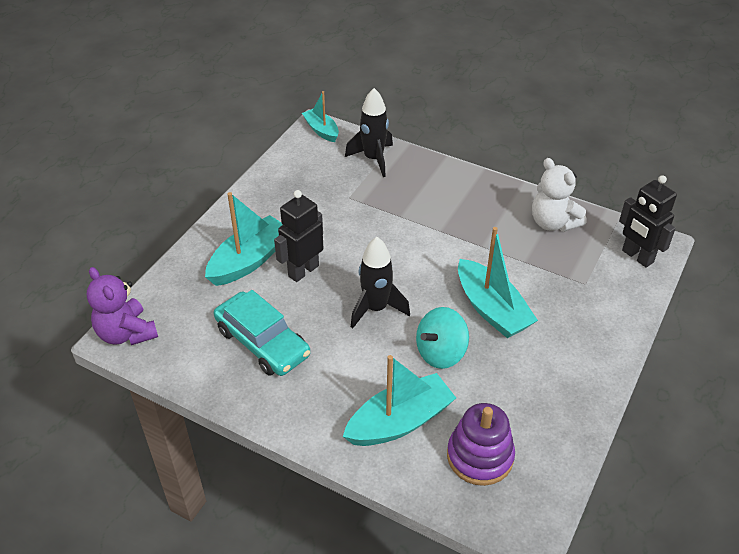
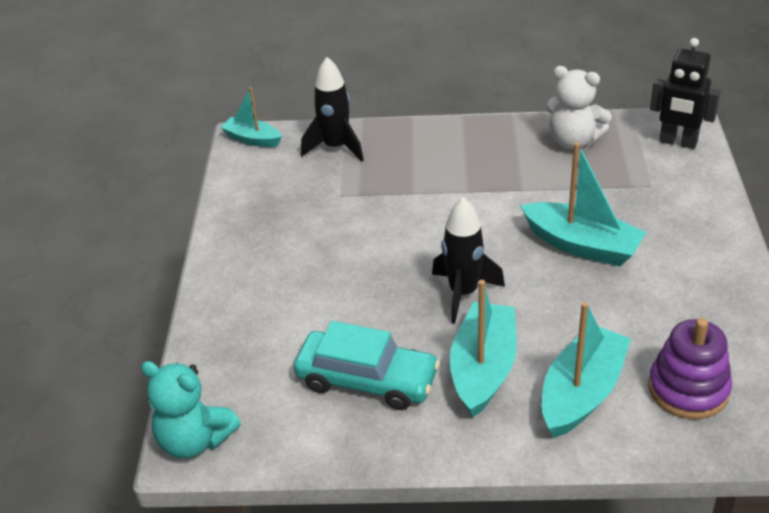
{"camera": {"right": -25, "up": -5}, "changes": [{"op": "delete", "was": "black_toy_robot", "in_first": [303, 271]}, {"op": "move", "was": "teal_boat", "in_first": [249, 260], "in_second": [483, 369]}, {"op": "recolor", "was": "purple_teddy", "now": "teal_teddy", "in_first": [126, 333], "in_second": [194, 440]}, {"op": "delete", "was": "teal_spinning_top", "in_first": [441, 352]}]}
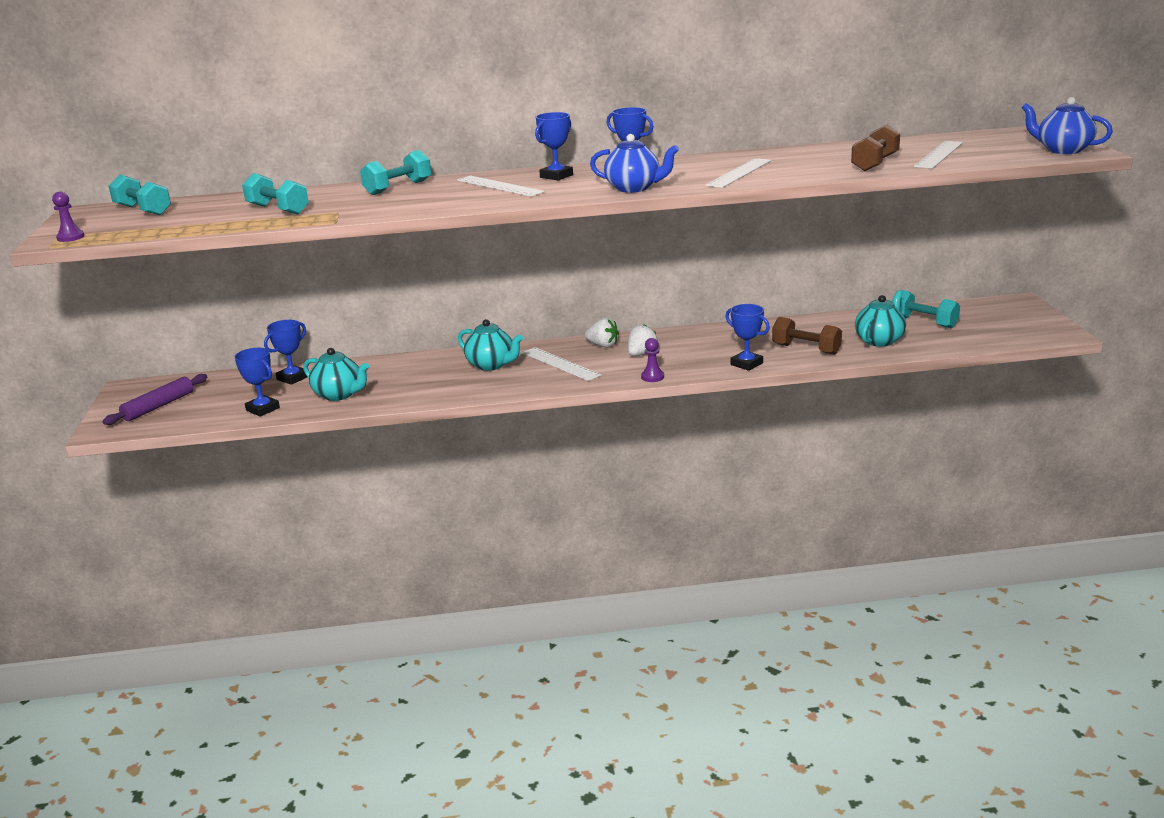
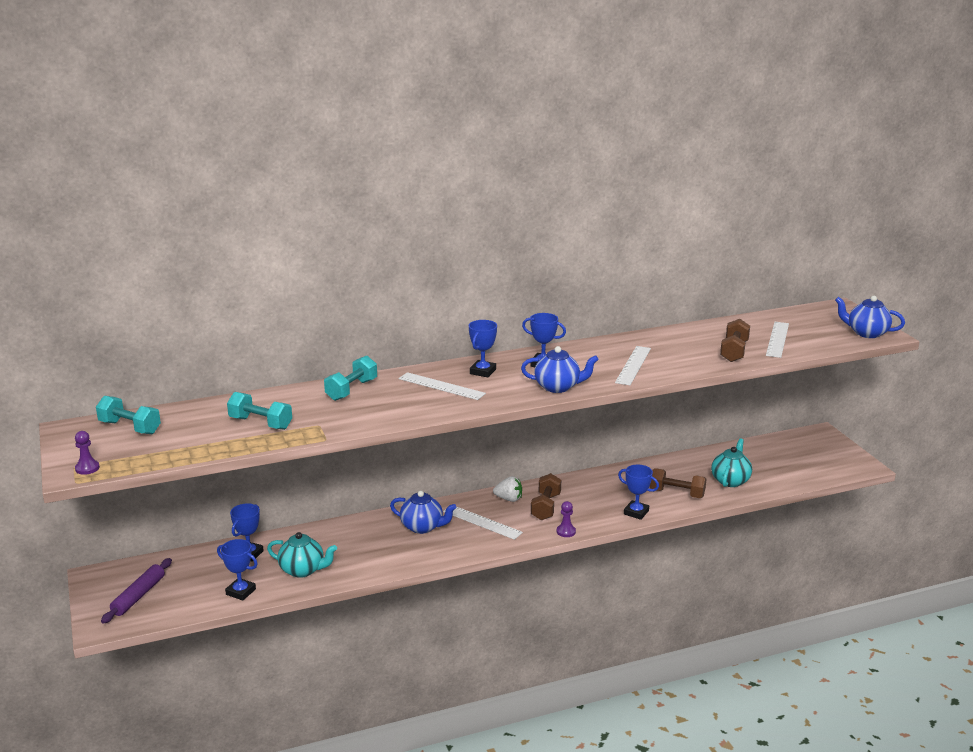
{"camera": {"right": -15, "up": 0}, "changes": [{"op": "delete", "was": "teal_dumbbell", "in_first": [924, 322]}, {"op": "recolor", "was": "teal_teapot", "now": "blue_teapot", "in_first": [491, 365], "in_second": [423, 527]}, {"op": "replace", "was": "pure_white_toy_strawberry", "now": "dark_brown_dumbbell", "in_first": [641, 354], "in_second": [546, 507]}]}
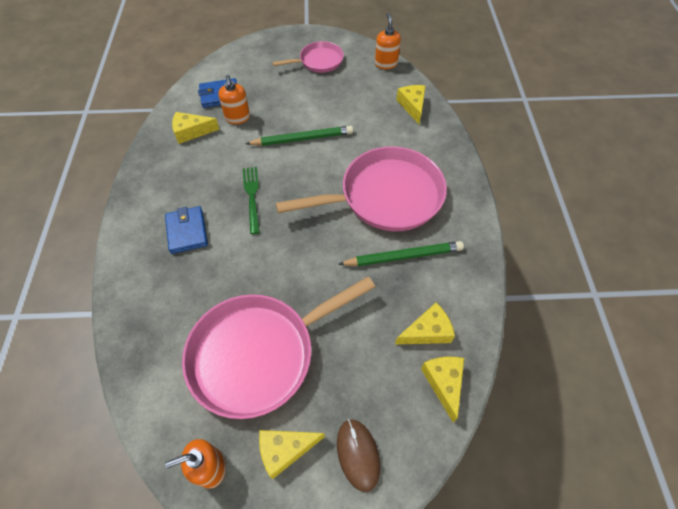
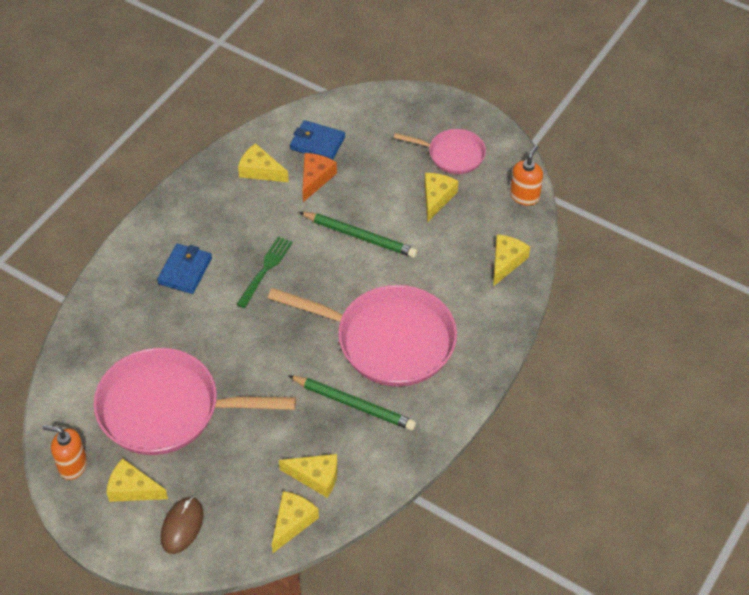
{"camera": {"right": 35, "up": -5}, "changes": [{"op": "replace", "was": "orange-coloured_soap_dispenser", "now": "orange-coloured_piece_of_cheese", "in_first": [237, 118], "in_second": [315, 179]}, {"op": "insert", "now": "bright_yellow_piece_of_cheese", "in_second": [436, 198]}]}
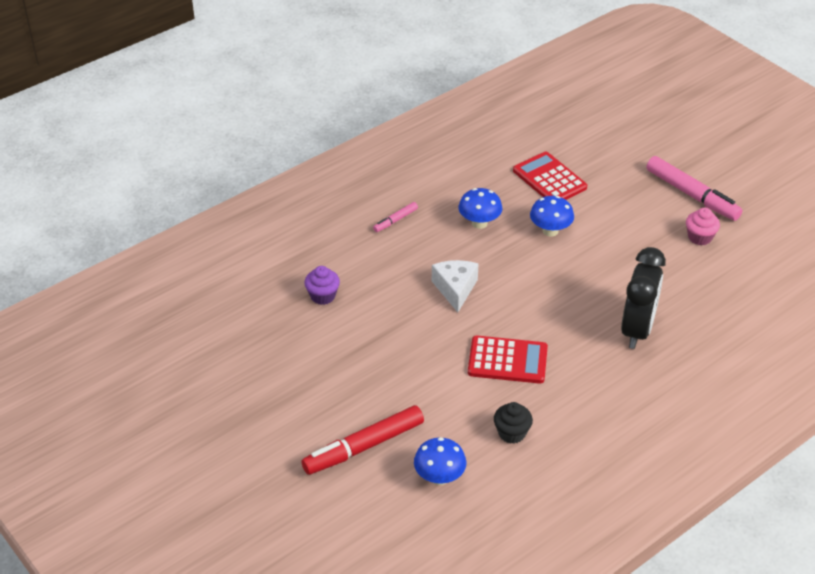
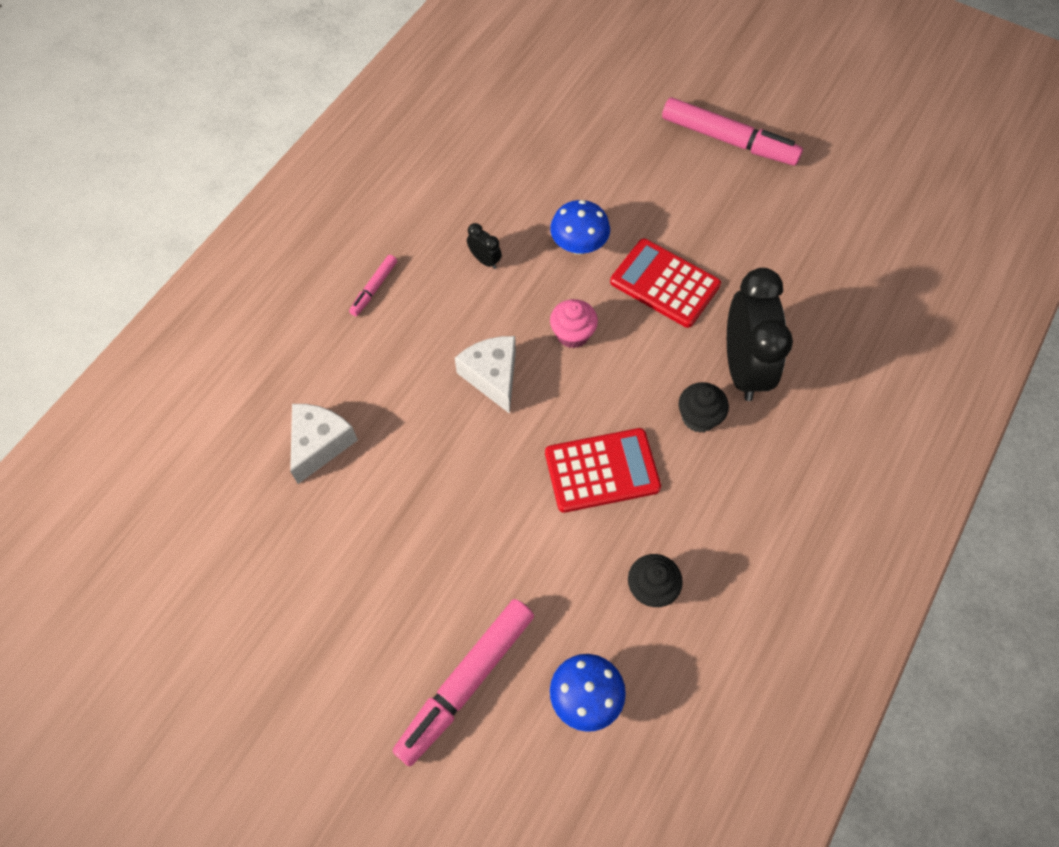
{"camera": {"right": -20, "up": 20}, "changes": [{"op": "move", "was": "scarlet_calculator", "in_first": [549, 179], "in_second": [664, 284]}, {"op": "replace", "was": "blue_mushroom", "now": "black_bedside_clock", "in_first": [479, 223], "in_second": [485, 260]}, {"op": "move", "was": "rose-pink_fairy_cake", "in_first": [700, 237], "in_second": [572, 334]}, {"op": "replace", "was": "purple_fairy_cake", "now": "pure_white_piece_of_cheese", "in_first": [322, 296], "in_second": [320, 444]}, {"op": "recolor", "was": "scarlet_marker", "now": "rose-pink_marker", "in_first": [364, 447], "in_second": [466, 683]}, {"op": "insert", "now": "black_fairy_cake", "in_second": [699, 417]}]}
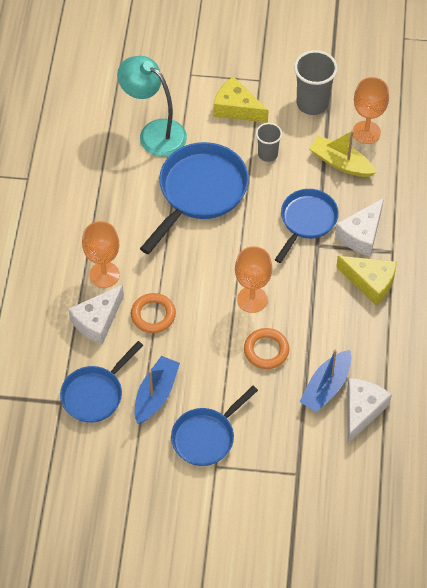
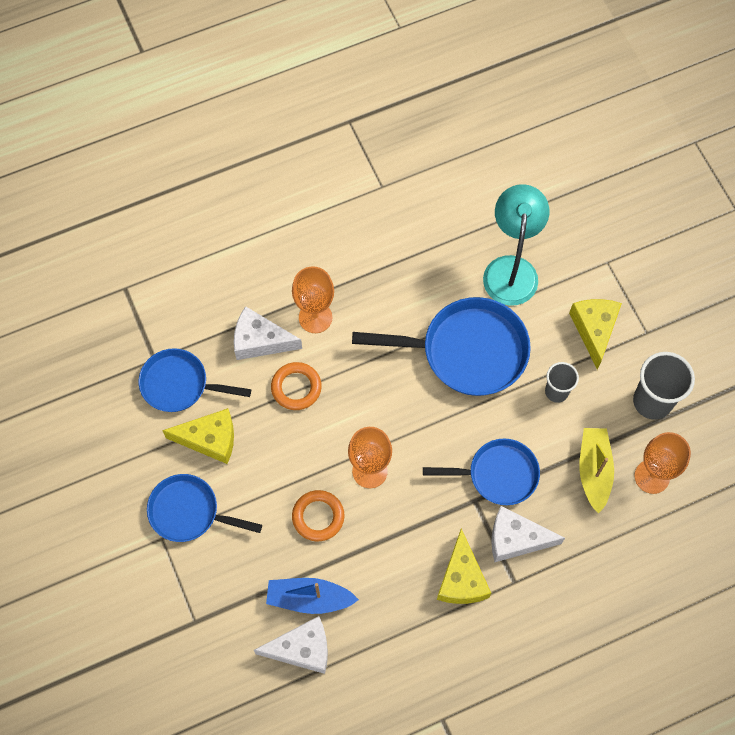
{"camera": {"right": 60, "up": 10}, "changes": [{"op": "replace", "was": "blue_boat", "now": "bright_yellow_piece_of_cheese", "in_first": [156, 394], "in_second": [210, 439]}]}
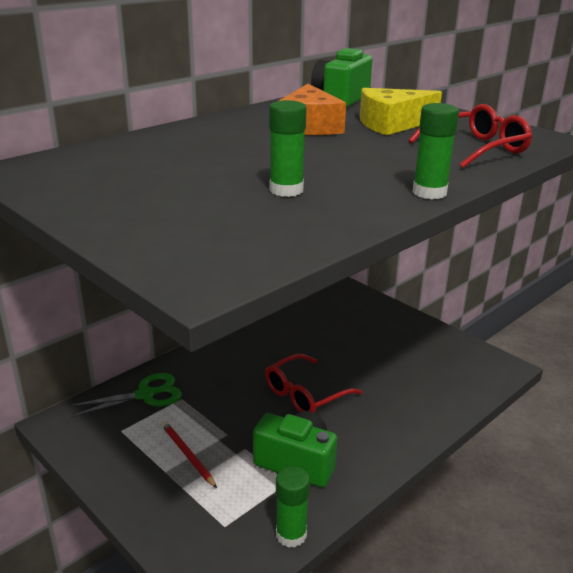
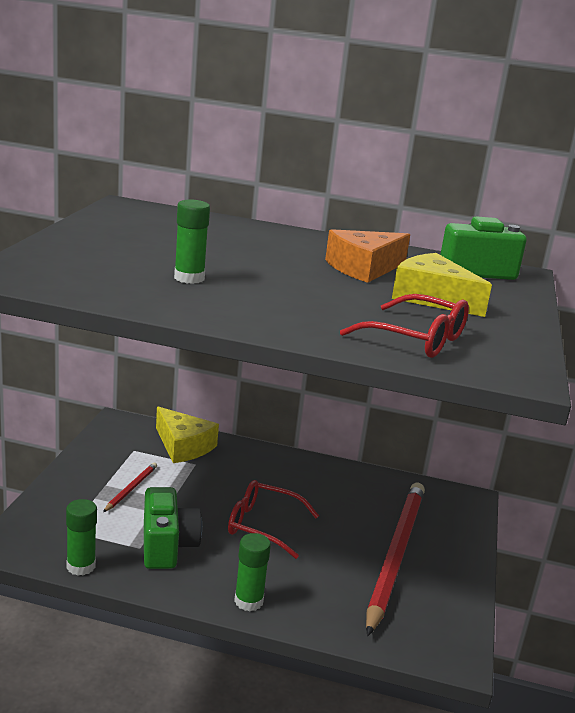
{"camera": {"right": 55, "up": -5}, "changes": [{"op": "move", "was": "green_glue", "in_first": [429, 192], "in_second": [248, 601]}, {"op": "replace", "was": "green_pair_of_scissors", "now": "bright_yellow_piece_of_cheese", "in_first": [145, 395], "in_second": [183, 446]}, {"op": "insert", "now": "scarlet_pencil", "in_second": [395, 555]}]}
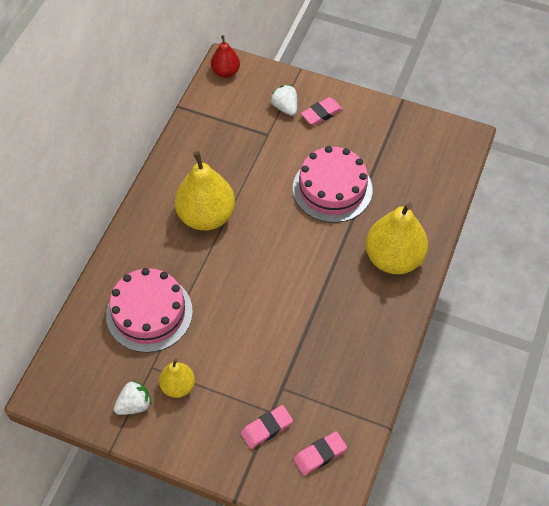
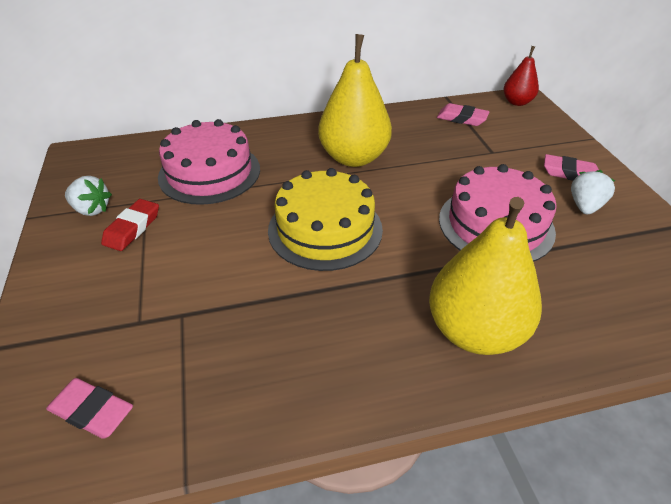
{"camera": {"right": 55, "up": -15}, "changes": [{"op": "move", "was": "pure_white_toy_strawberry", "in_first": [285, 107], "in_second": [585, 206]}, {"op": "replace", "was": "bright_yellow_pear_fruit", "now": "scarlet_gum_eraser", "in_first": [178, 386], "in_second": [132, 228]}, {"op": "move", "was": "rose-pink_gum_eraser", "in_first": [266, 428], "in_second": [462, 118]}, {"op": "insert", "now": "bright_yellow_gateau", "in_second": [325, 229]}]}
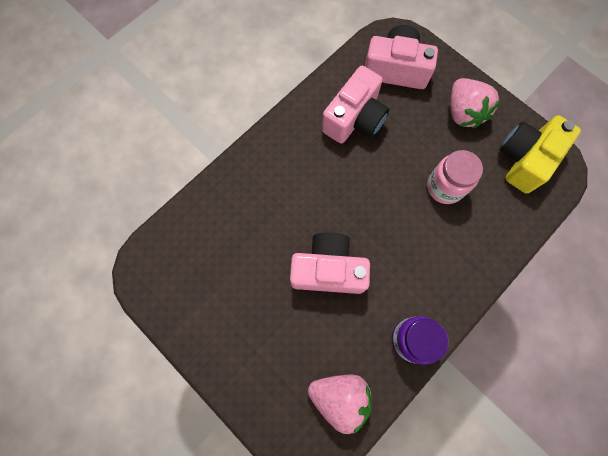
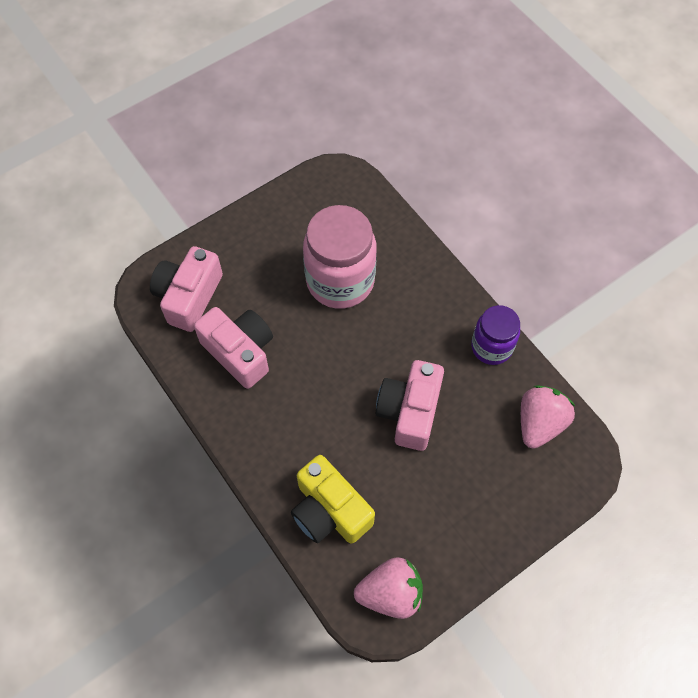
{"camera": {"right": -80, "up": -10}, "changes": [{"op": "move", "was": "rose-pink_toy_strawberry", "in_first": [463, 112], "in_second": [390, 593]}, {"op": "move", "was": "bright_yellow_camera", "in_first": [525, 159], "in_second": [329, 510]}, {"op": "resize", "was": "rose-pink_jam_jar", "in_first": [445, 187], "in_second": [340, 281], "ratio": 1.68}]}
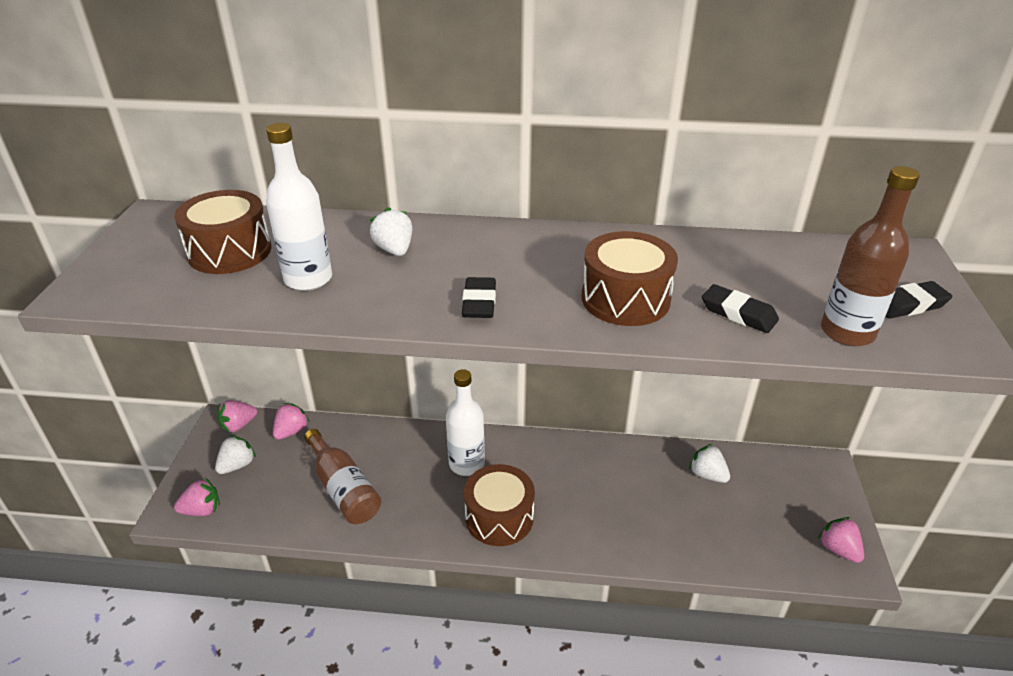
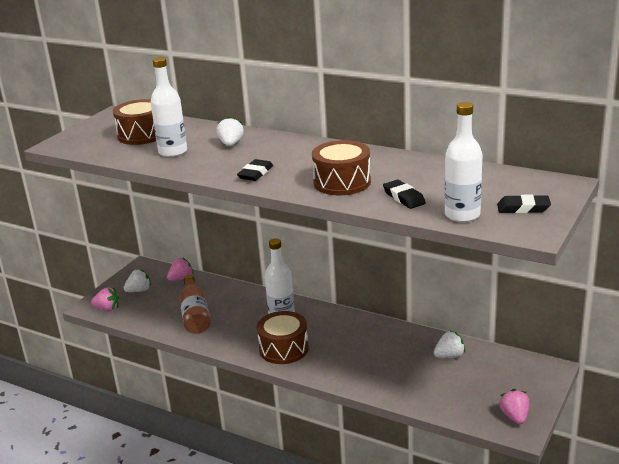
{"camera": {"right": 25, "up": -10}, "changes": [{"op": "recolor", "was": "dark_brown_bottle", "now": "pure_white_bottle", "in_first": [847, 332], "in_second": [462, 215]}, {"op": "delete", "was": "rose-pink_toy_strawberry", "in_first": [239, 425]}, {"op": "rotate", "was": "pure_white_toy_strawberry", "in_first": [707, 475], "in_second": [449, 356], "clockwise": 90}]}
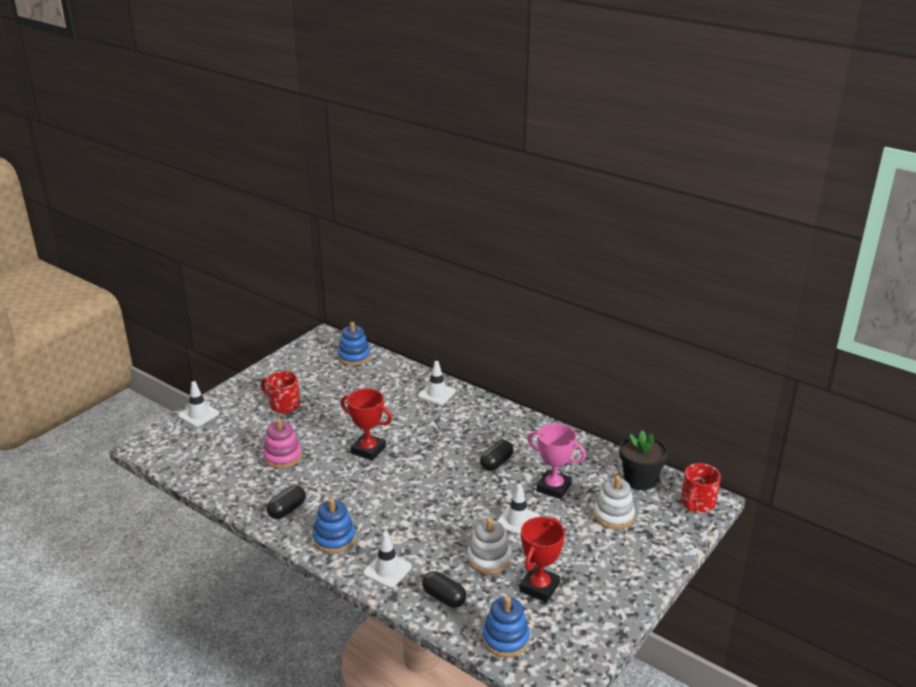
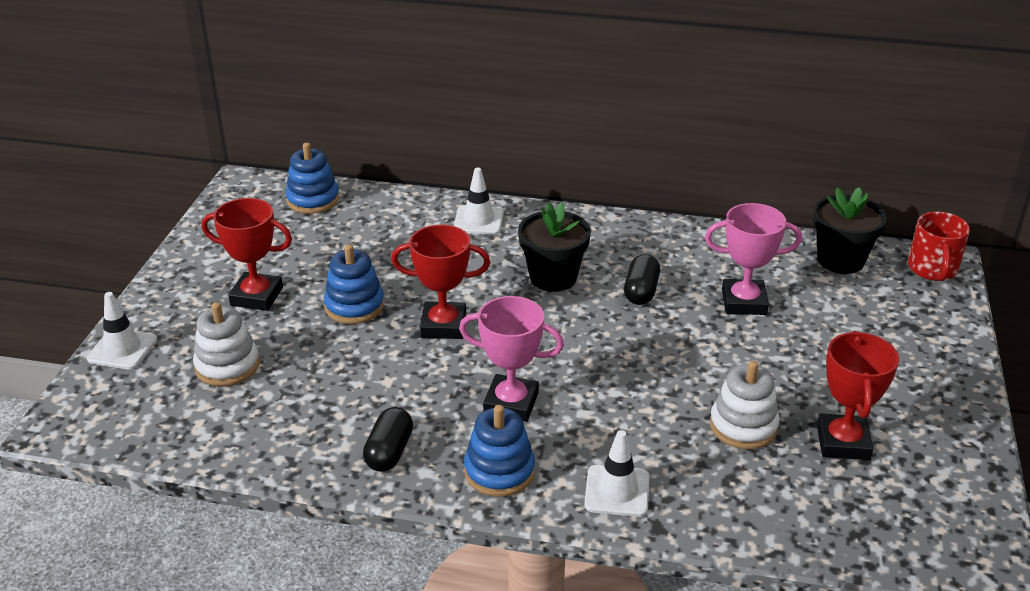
{"camera": {"right": -25, "up": 5}, "changes": [{"op": "replace", "was": "scarlet_tea_mug", "now": "scarlet_trophy", "in_first": [284, 405], "in_second": [257, 296]}, {"op": "delete", "was": "rose-pink_stacking_toy", "in_first": [282, 457]}, {"op": "move", "was": "pure_white_stacking_toy", "in_first": [613, 515], "in_second": [227, 366]}, {"op": "delete", "was": "pure_white_traffic_cone", "in_first": [518, 521]}, {"op": "delete", "was": "black_capsule", "in_first": [444, 598]}, {"op": "move", "was": "blue_stacking_toy", "in_first": [505, 639], "in_second": [354, 306]}, {"op": "insert", "now": "black_plant_pot", "in_second": [553, 277]}, {"op": "insert", "now": "rose-pink_trophy", "in_second": [511, 403]}]}
